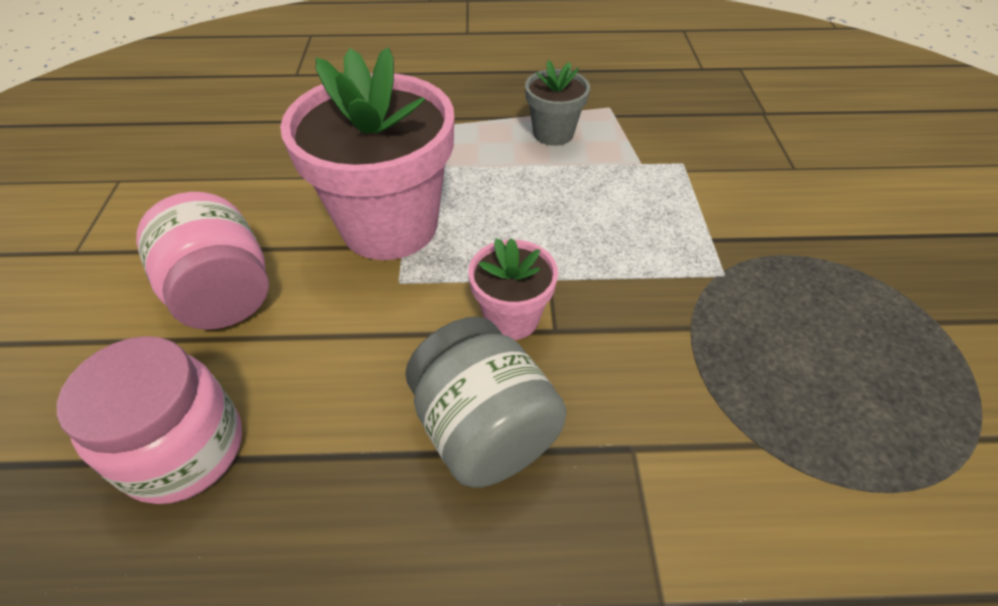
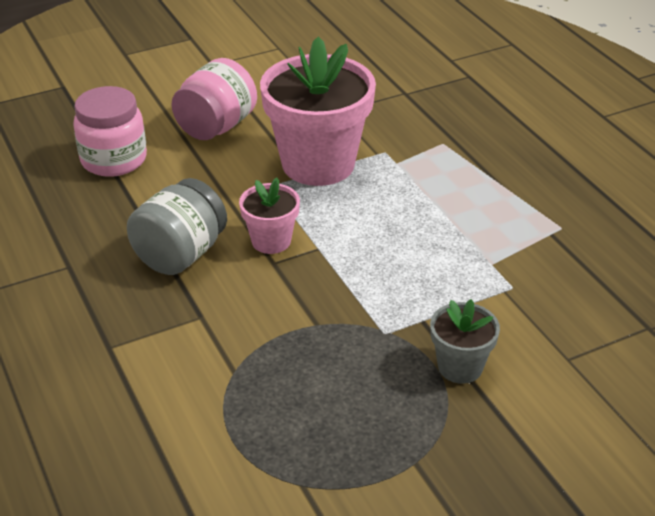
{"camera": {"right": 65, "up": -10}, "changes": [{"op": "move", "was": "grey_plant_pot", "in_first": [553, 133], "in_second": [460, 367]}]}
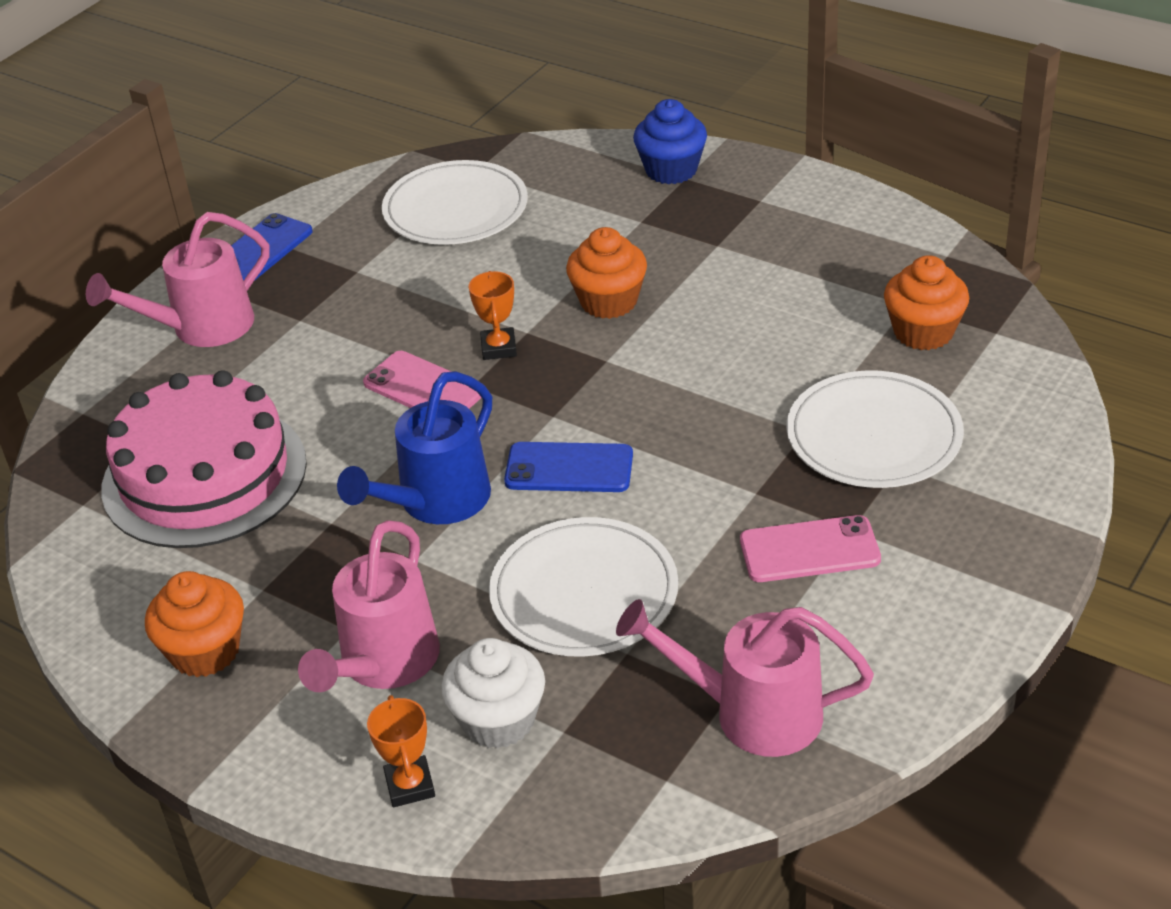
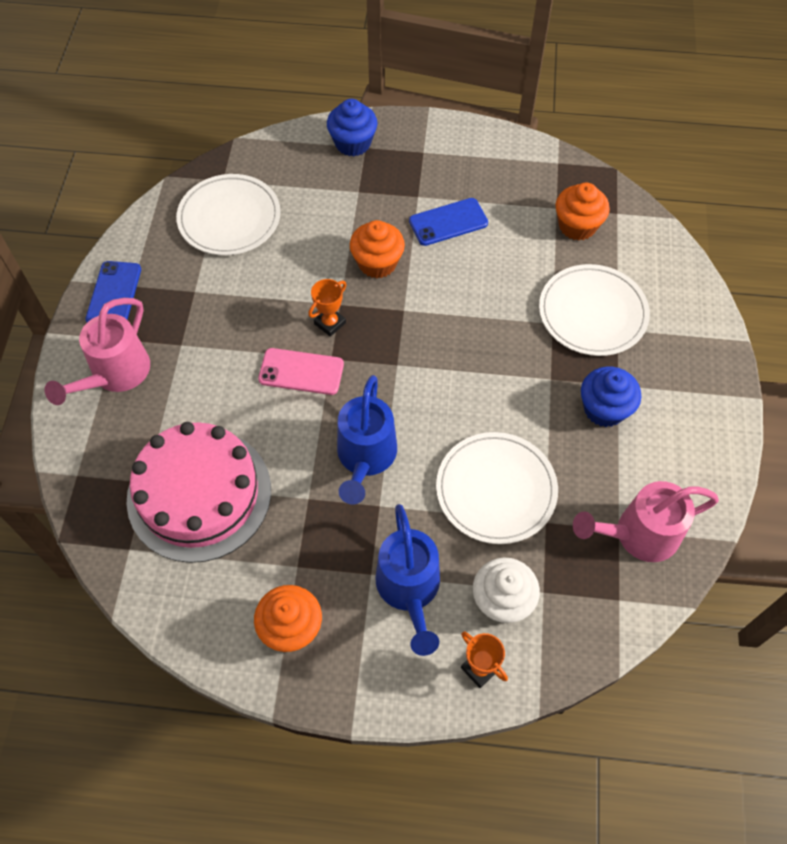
{"camera": {"right": -30, "up": 20}, "changes": [{"op": "rotate", "was": "orange-coloured_trophy", "in_first": [499, 348], "in_second": [330, 323], "clockwise": 75}, {"op": "move", "was": "blue_mobile_phone", "in_first": [569, 468], "in_second": [448, 222]}, {"op": "replace", "was": "rose-pink_mobile_phone", "now": "blue_fairy_cake", "in_first": [809, 550], "in_second": [604, 409]}, {"op": "recolor", "was": "rose-pink_watering_pot", "now": "blue_watering_pot", "in_first": [383, 664], "in_second": [409, 590]}]}
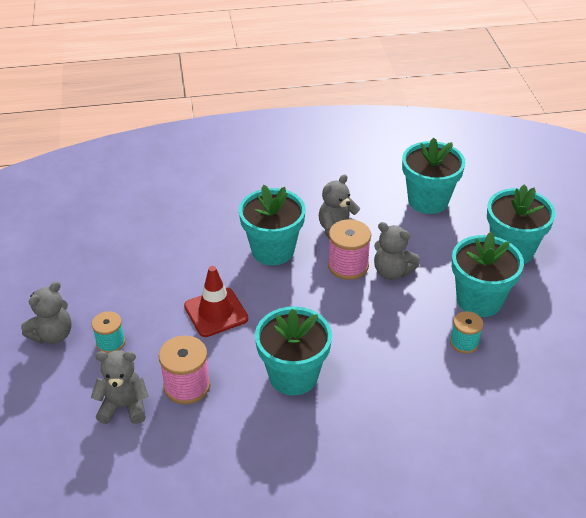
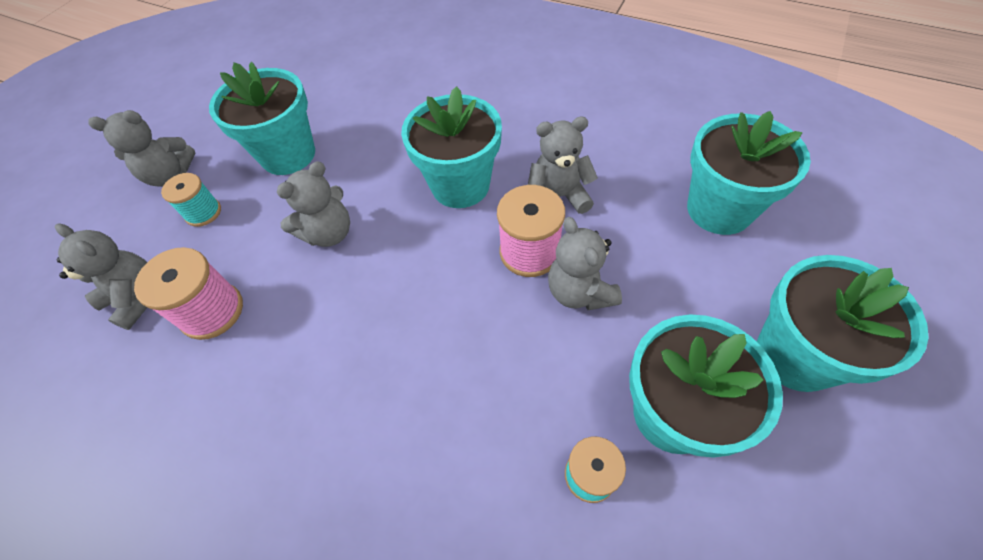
{"camera": {"right": 40, "up": 15}, "changes": [{"op": "replace", "was": "scarlet_traffic_cone", "now": "grey_teddy", "in_first": [216, 312], "in_second": [329, 233]}, {"op": "move", "was": "teal_plant_pot", "in_first": [293, 376], "in_second": [288, 155]}]}
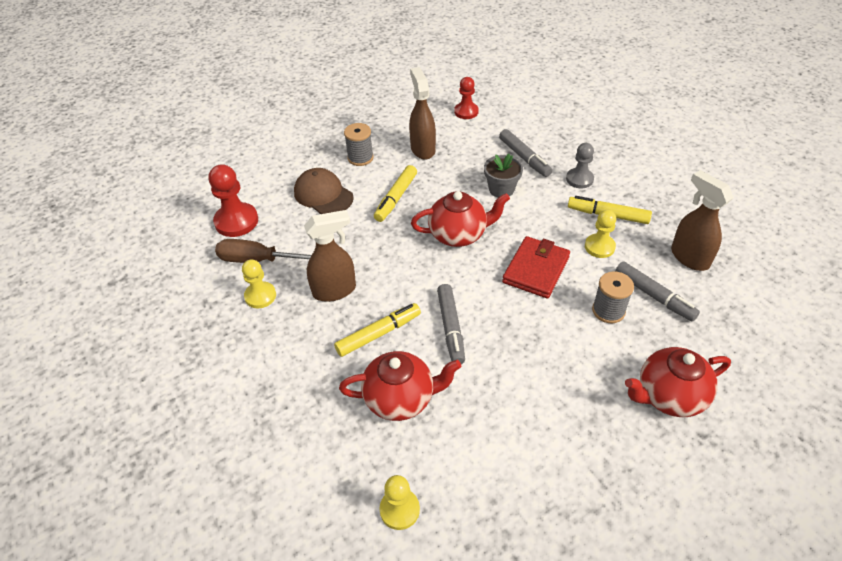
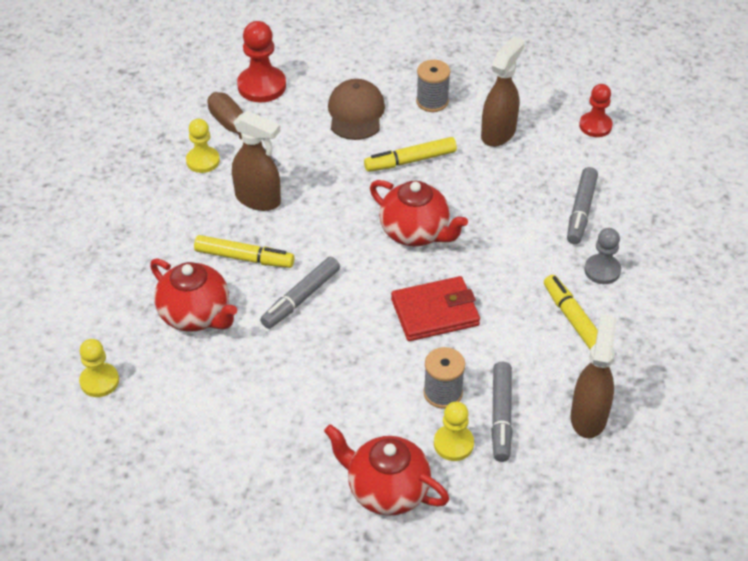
{"camera": {"right": 45, "up": 0}, "changes": [{"op": "delete", "was": "grey_plant_pot", "in_first": [501, 189]}, {"op": "move", "was": "bright_yellow_pawn", "in_first": [599, 247], "in_second": [453, 444]}]}
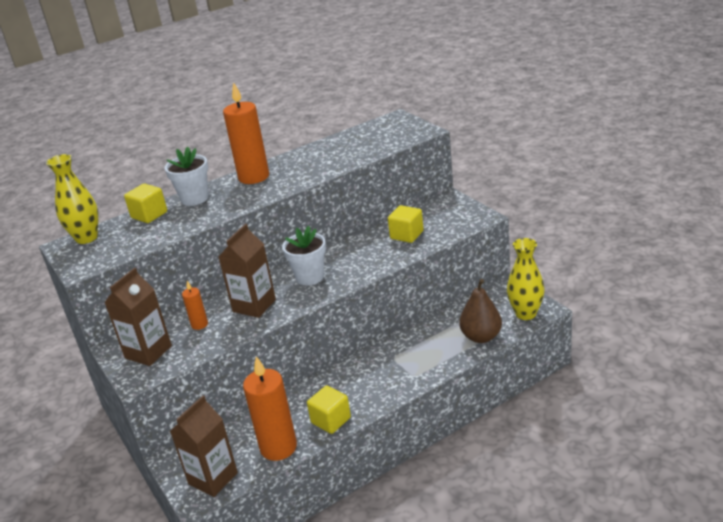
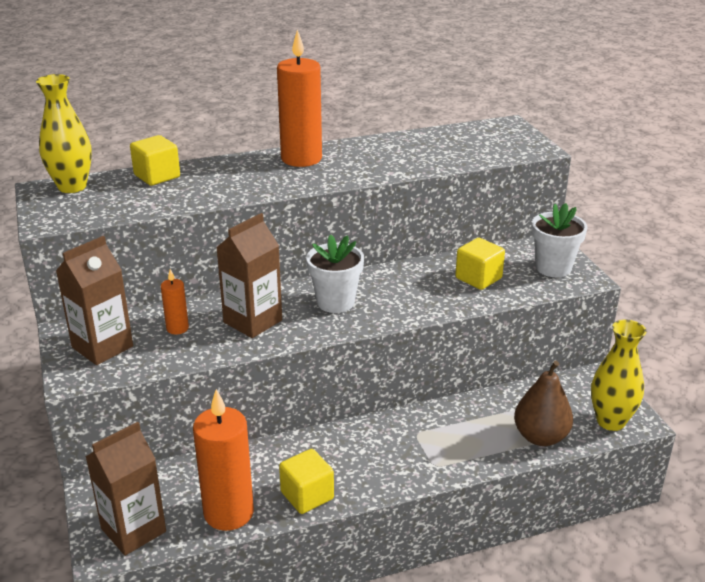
{"camera": {"right": 10, "up": 0}, "changes": [{"op": "move", "was": "pure_white_plant_pot", "in_first": [194, 198], "in_second": [553, 268]}]}
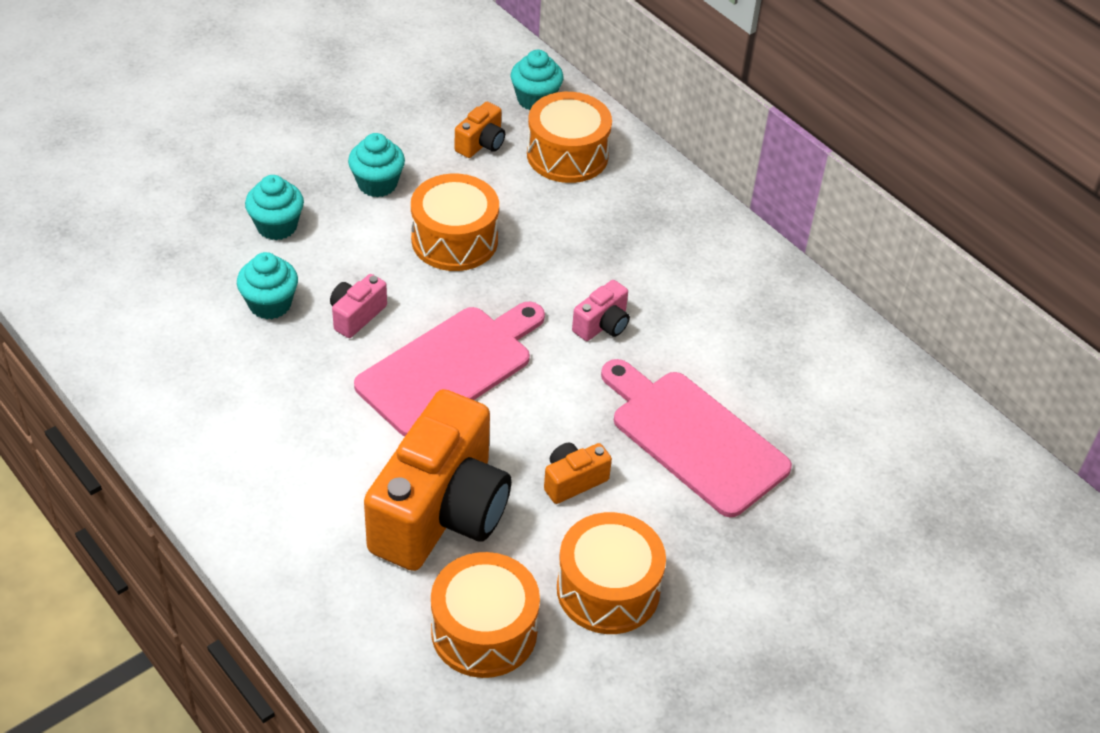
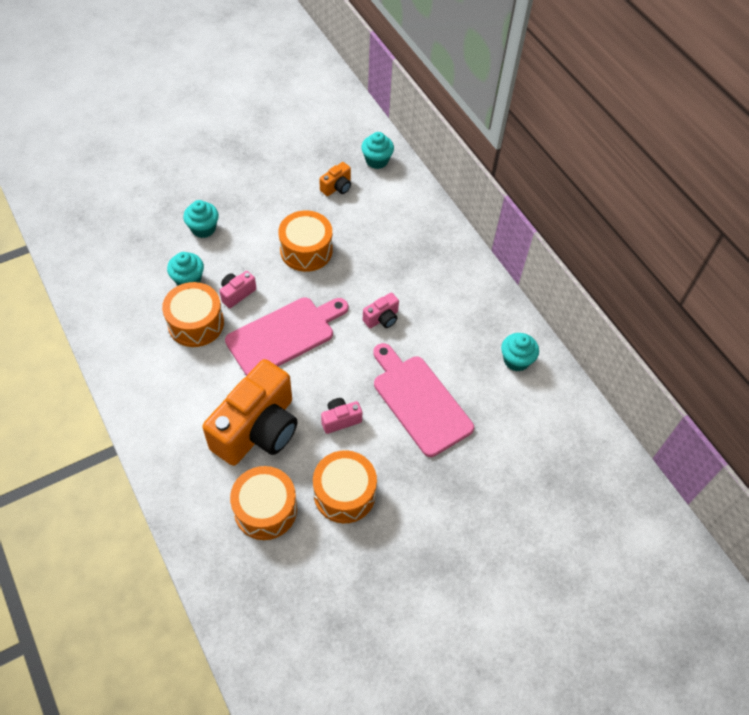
{"camera": {"right": 10, "up": 10}, "changes": [{"op": "move", "was": "orange-coloured_toy_drum", "in_first": [567, 155], "in_second": [196, 323]}, {"op": "move", "was": "teal_fairy_cake", "in_first": [377, 184], "in_second": [516, 360]}, {"op": "recolor", "was": "orange-coloured_camera", "now": "rose-pink_camera", "in_first": [573, 481], "in_second": [340, 420]}]}
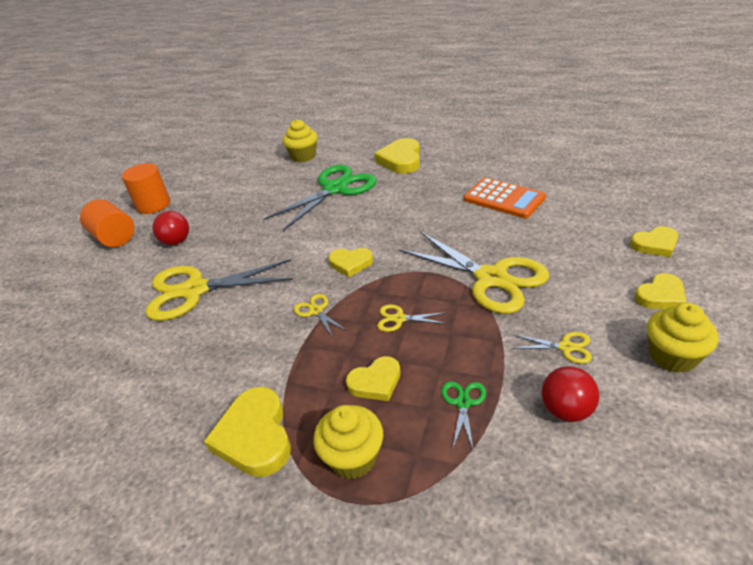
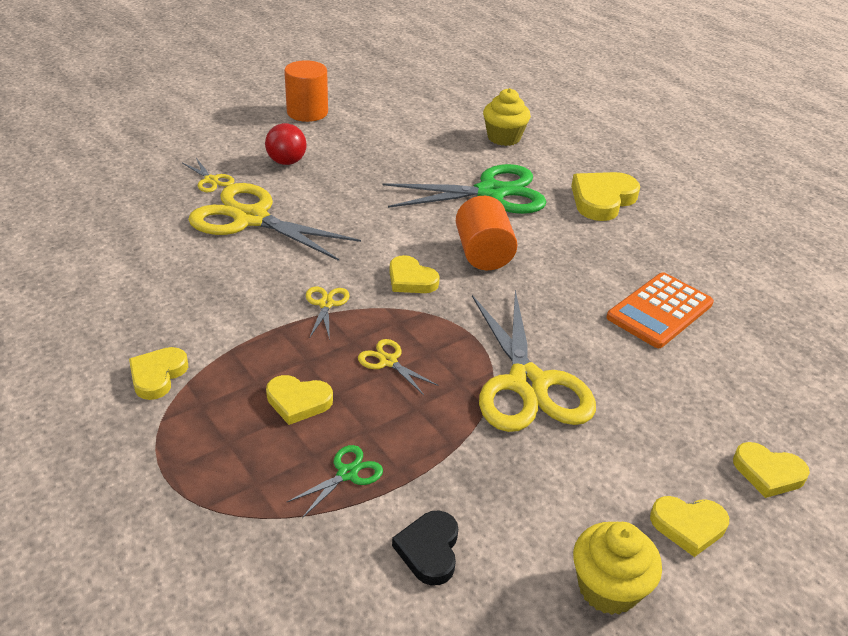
{"camera": {"right": 30, "up": 0}, "changes": [{"op": "rotate", "was": "orange-coloured_calculator", "in_first": [504, 198], "in_second": [660, 311], "clockwise": 60}, {"op": "move", "was": "orange-coloured_cylinder", "in_first": [114, 237], "in_second": [483, 253]}, {"op": "move", "was": "bright_yellow_pair_of_scissors", "in_first": [566, 347], "in_second": [211, 180]}, {"op": "replace", "was": "scarlet_sphere", "now": "black_love_heart", "in_first": [566, 410], "in_second": [429, 550]}, {"op": "resize", "was": "bright_yellow_love_heart", "in_first": [255, 436], "in_second": [157, 375], "ratio": 0.63}, {"op": "delete", "was": "bright_yellow_fairy_cake", "in_first": [353, 457]}]}
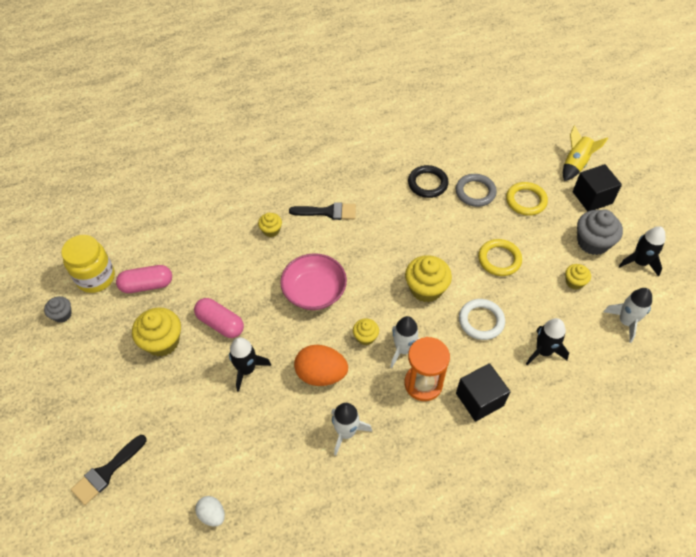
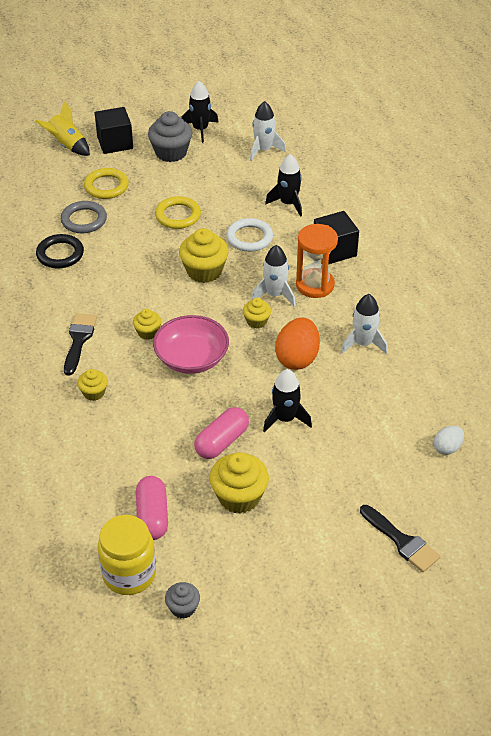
{"camera": {"right": -85, "up": -10}, "changes": [{"op": "move", "was": "bright_yellow_fairy_cake", "in_first": [574, 282], "in_second": [148, 332]}]}
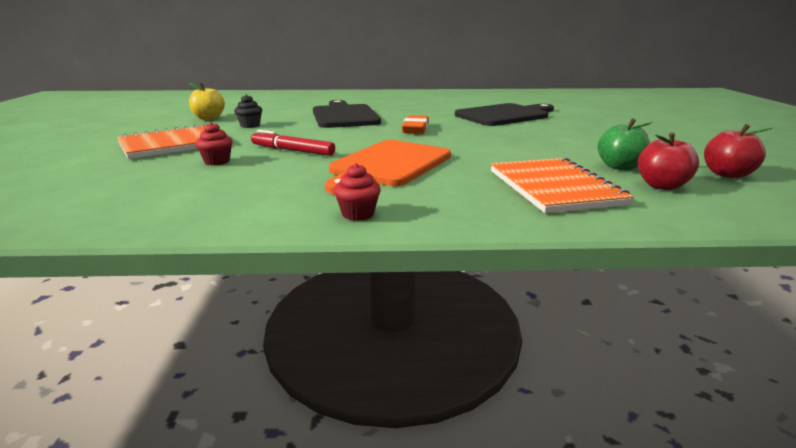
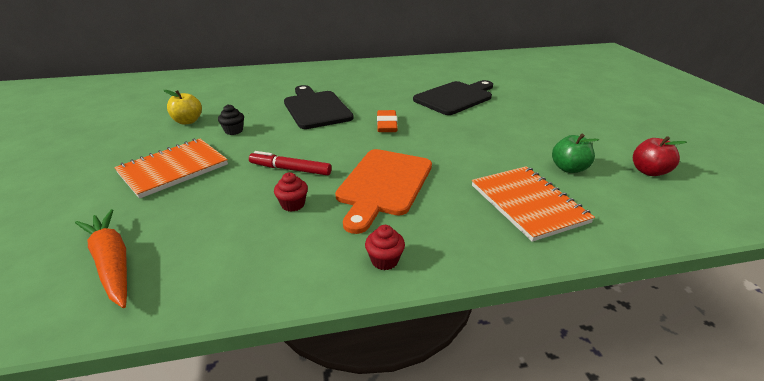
{"camera": {"right": -10, "up": 10}, "changes": [{"op": "move", "was": "scarlet_fairy_cake", "in_first": [217, 161], "in_second": [293, 204]}, {"op": "delete", "was": "scarlet_apple", "in_first": [662, 186]}, {"op": "insert", "now": "orange-coloured_carrot", "in_second": [112, 262]}]}
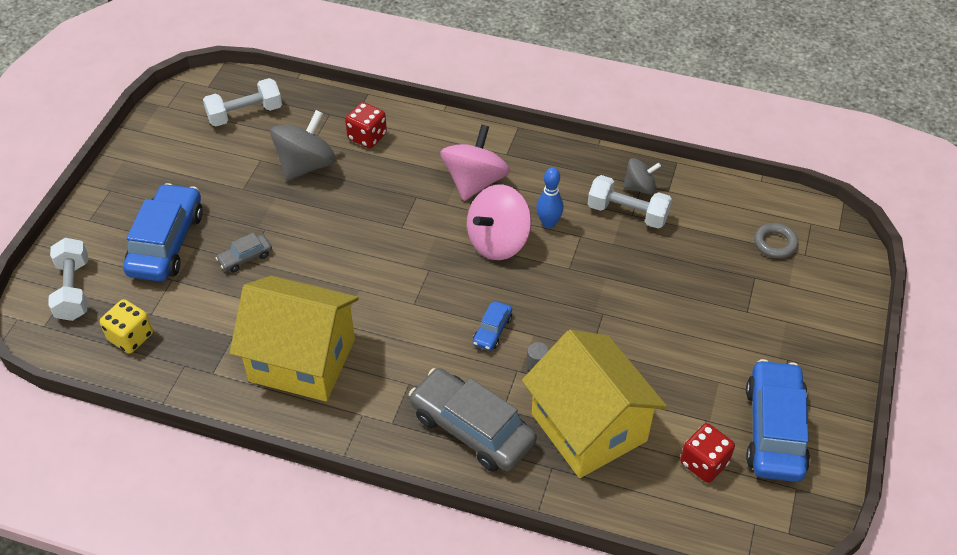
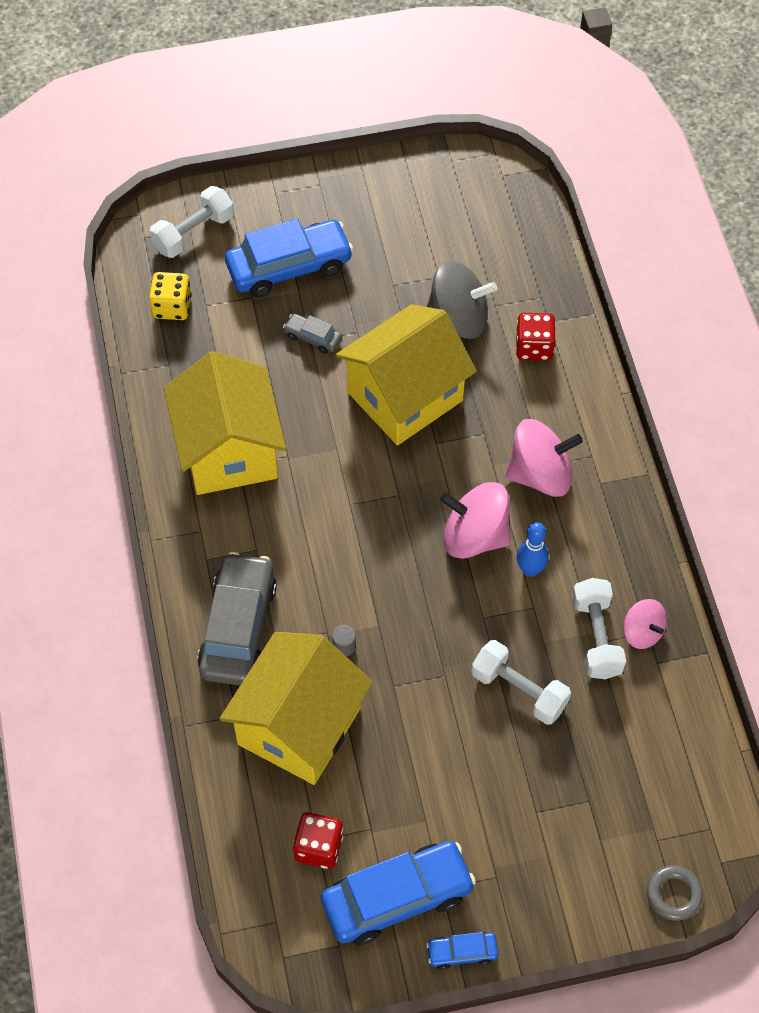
{"camera": {"right": 60, "up": 10}, "changes": [{"op": "move", "was": "pure_white_dumbbell", "in_first": [245, 114], "in_second": [519, 690]}, {"op": "recolor", "was": "grey_spinning_top", "now": "rose-pink_spinning_top", "in_first": [639, 187], "in_second": [642, 632]}, {"op": "move", "was": "grey_ring", "in_first": [775, 243], "in_second": [673, 894]}, {"op": "move", "was": "blue_automobile", "in_first": [492, 330], "in_second": [462, 952]}, {"op": "insert", "now": "bright_yellow_toy_house", "in_second": [405, 396]}]}
